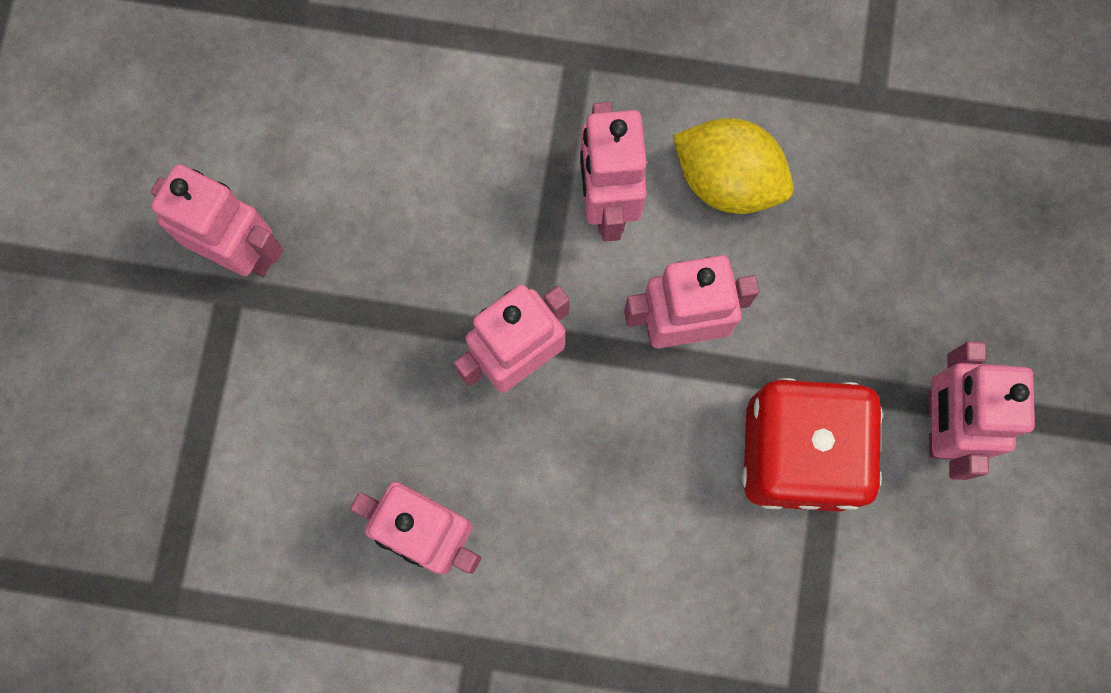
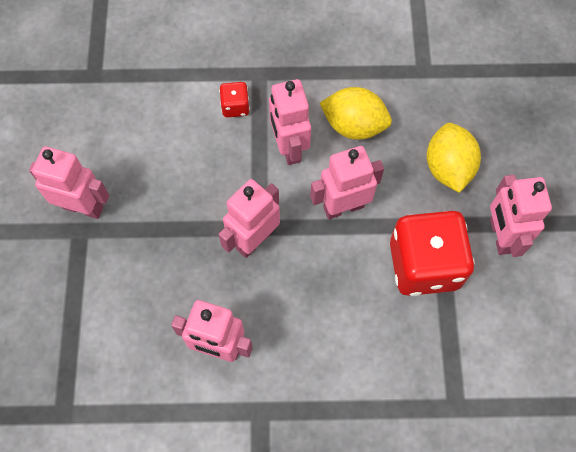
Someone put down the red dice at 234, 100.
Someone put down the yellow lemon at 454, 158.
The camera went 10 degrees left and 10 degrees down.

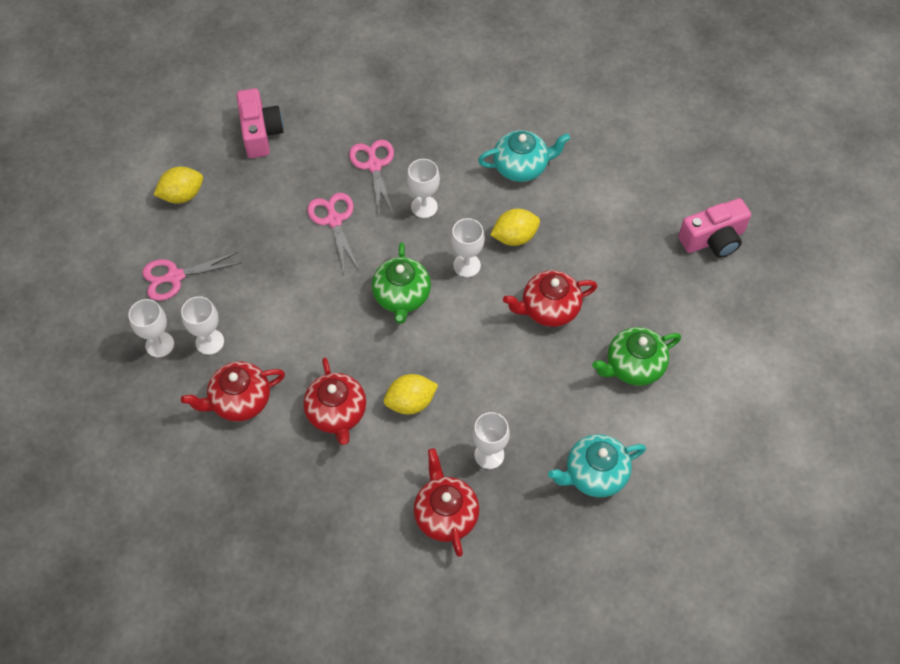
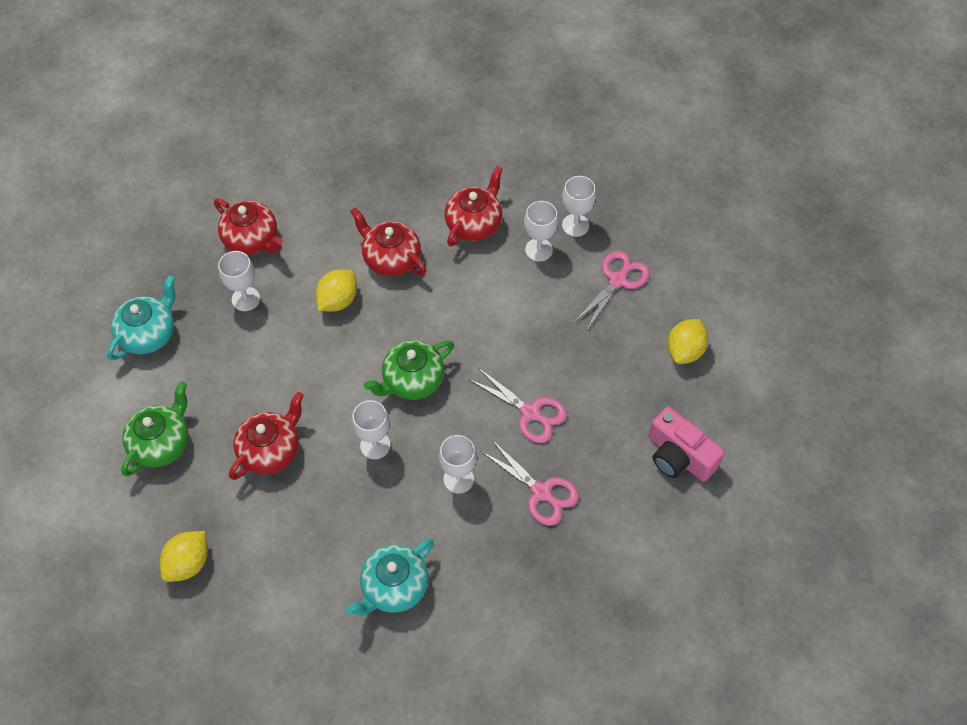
Someone took away the pink camera at 714, 228.
Someone carried the yellow lemon from 515, 227 to 184, 556.
Someone rotated the green teapot at 401, 283 by 90 degrees counterclockwise.
The camera went 145 degrees right and 0 degrees up.

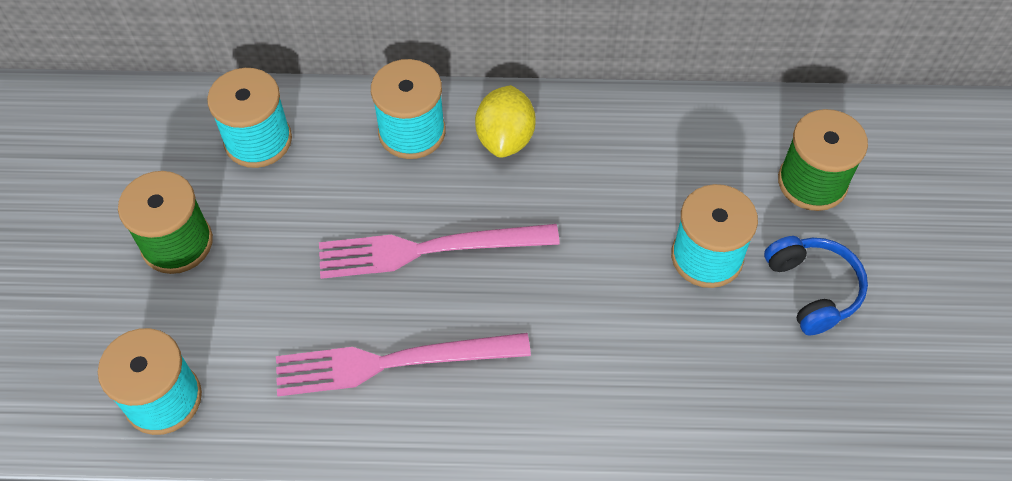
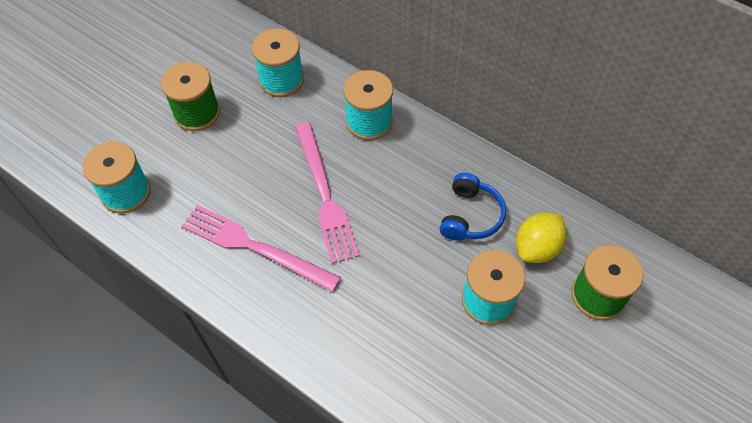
Someone carried the yellow lemon from 505, 121 to 541, 237.
Someone rotated the pink fork at 439, 251 by 135 degrees counterclockwise.
Someone carried the blue headphones from 816, 285 to 473, 207.
The camera went 35 degrees right and 0 degrees up.

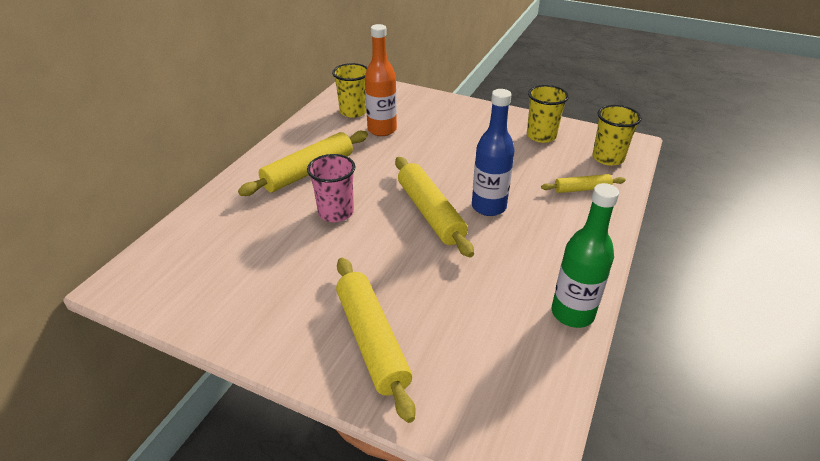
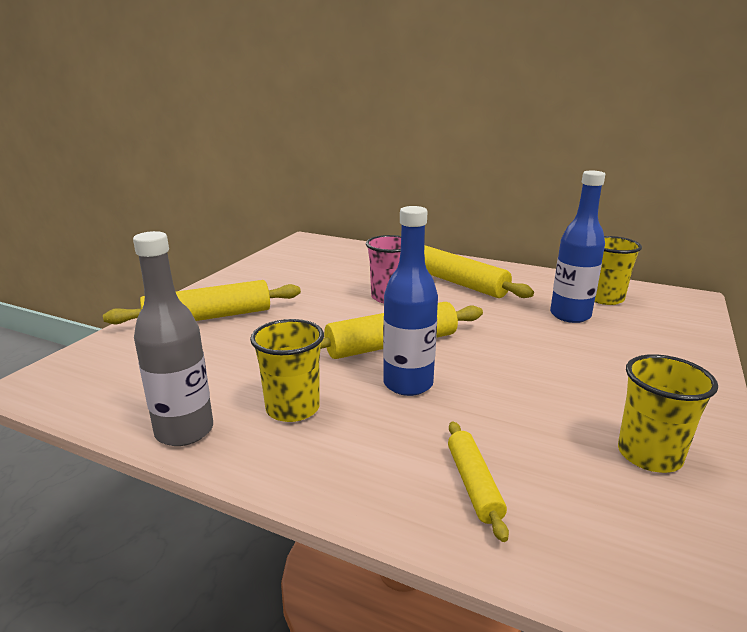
Someone repainted the orange bottle at 381, 80, which became the blue bottle at 577, 247.
Someone carried the yellow cup from 616, 135 to 287, 370.
Someone repainted the green bottle at 585, 255, which became the grey bottle at 173, 338.
The camera went 90 degrees right and 15 degrees down.

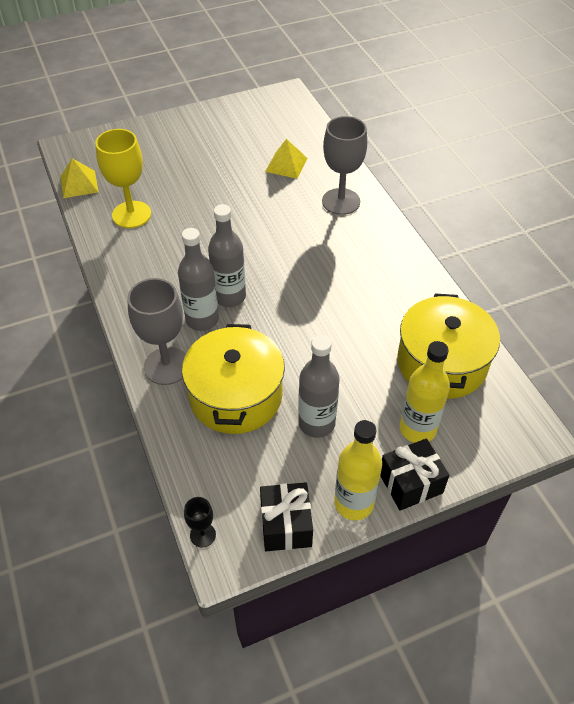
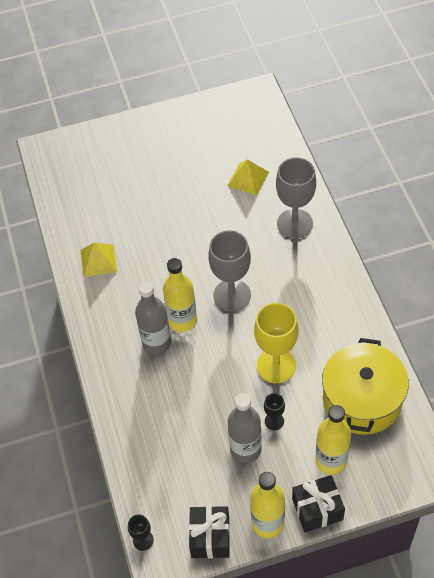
Someone carried the yellow goblet from 123, 178 to 276, 343.
Someone carried the yellow pyramid from 79, 178 to 99, 260.
Someone repainted the grey bottle at 227, 255, which became the yellow bottle at 180, 295.
Someone carried the grey goblet from 156, 331 to 229, 271.
Someone took away the yellow pot at 233, 379.
Someone put down the black goblet at 274, 411.
The camera went 10 degrees right and 5 degrees up.

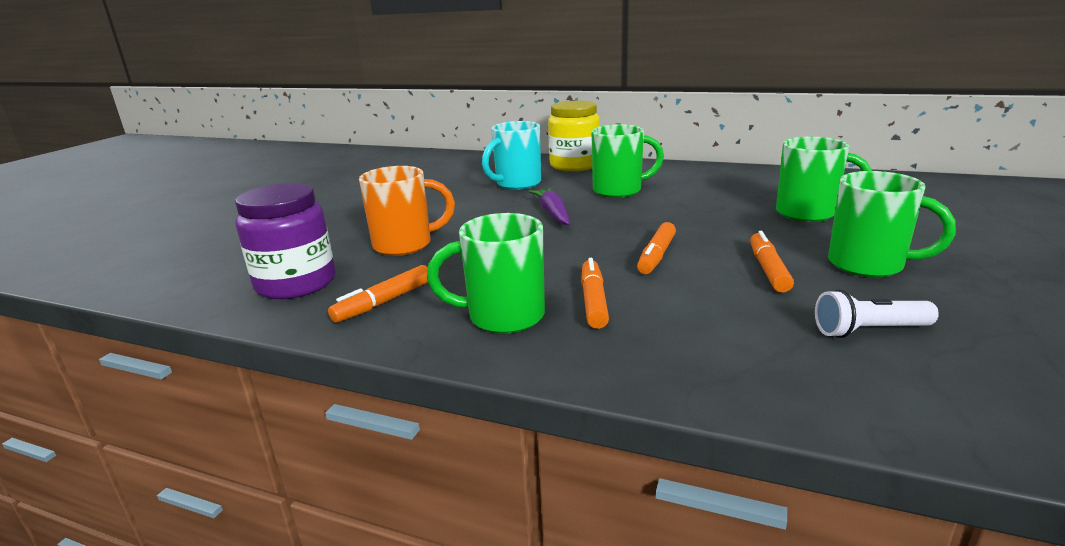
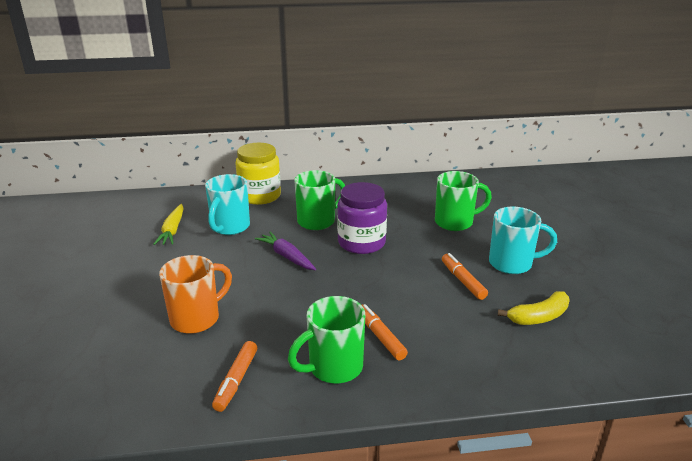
Someone repainted the green mug at 892, 224, which became the turquoise mug at 523, 240.
Someone carried the purple jar from 285, 241 to 362, 218.
Someone took away the orange marker at 656, 248.
Someone swapped the white flashlight at 877, 314 for the yellow banana at 534, 308.
Someone put down the yellow carrot at 169, 224.
The camera went 30 degrees left and 5 degrees up.

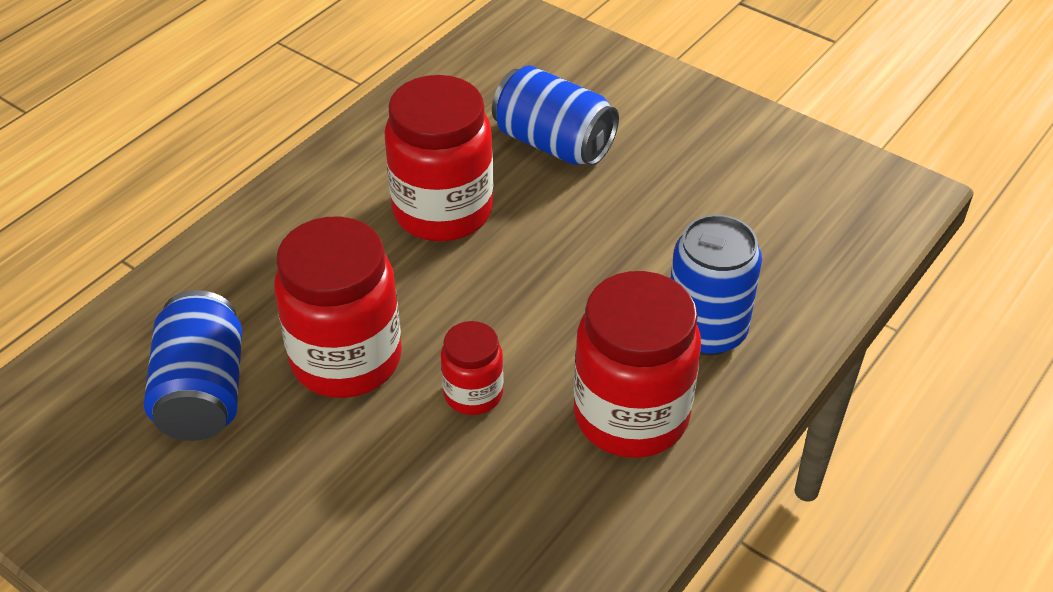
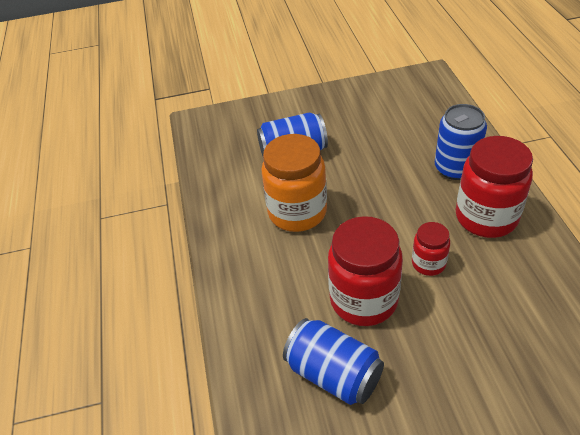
Someone repainted the red jar at 439, 158, which became the orange jar at 294, 183.
The camera went 45 degrees left and 0 degrees up.

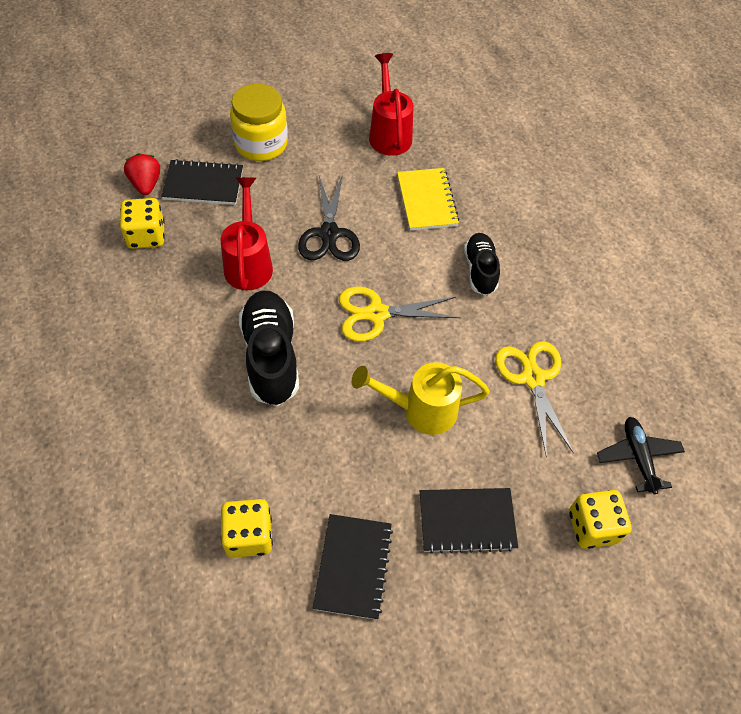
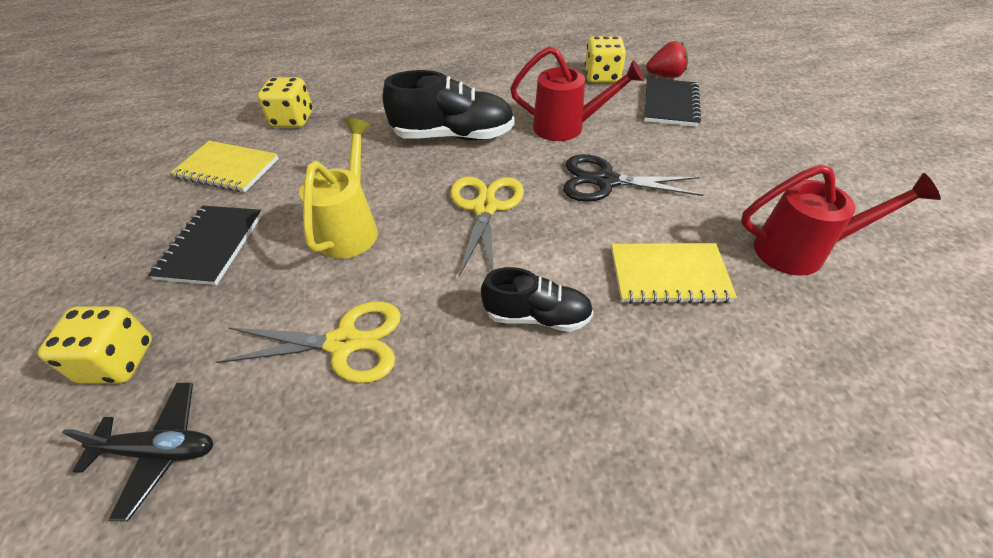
Someone took away the yellow jar at 259, 122.
Someone repainted the black notebook at 353, 567, which became the yellow notebook at 225, 166.
The camera went 105 degrees right and 10 degrees down.

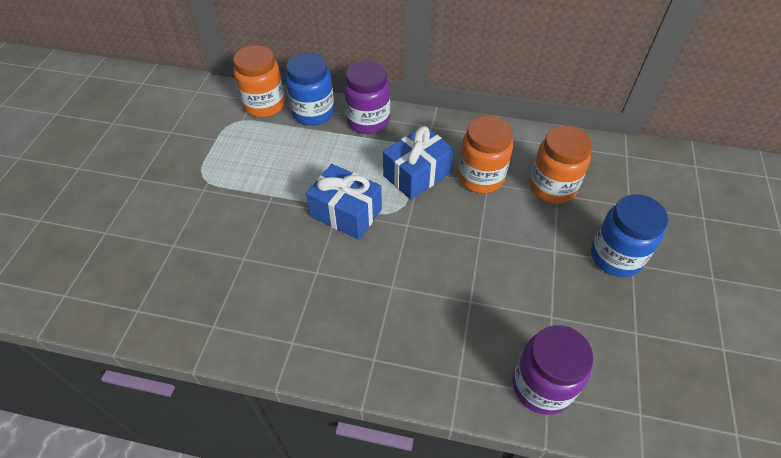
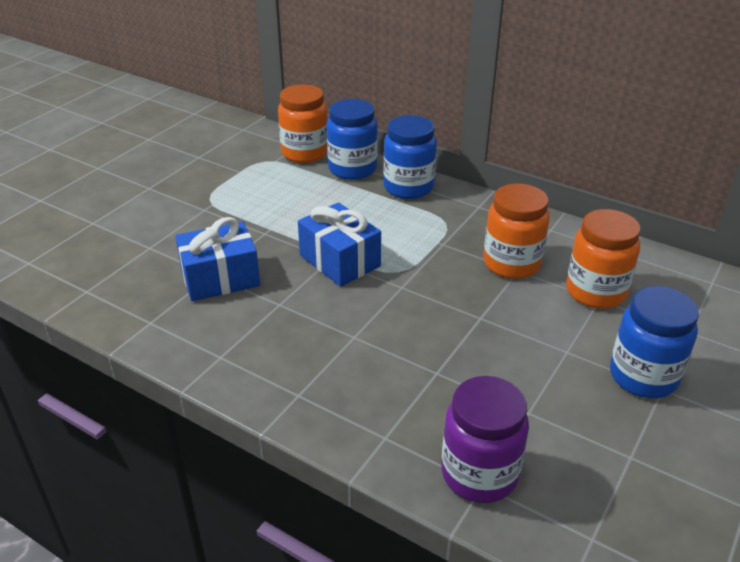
Someone repainted the purple jar at 367, 97, which became the blue jar at 410, 157.
Someone carried the blue gift from 418, 163 to 217, 259.
The camera went 20 degrees right and 15 degrees down.

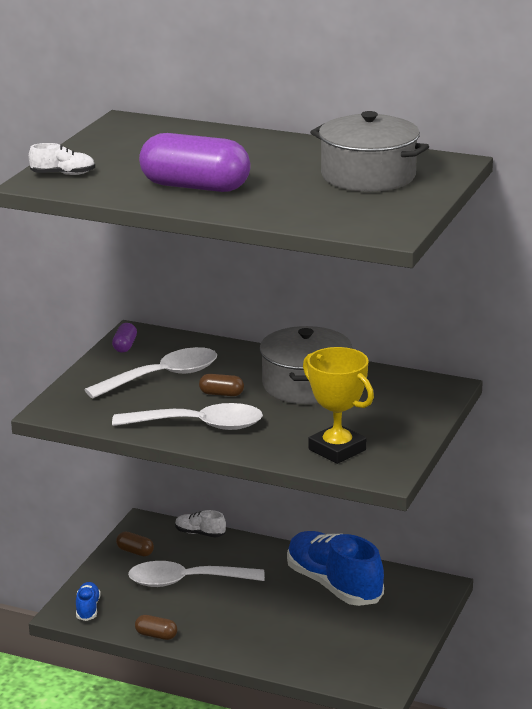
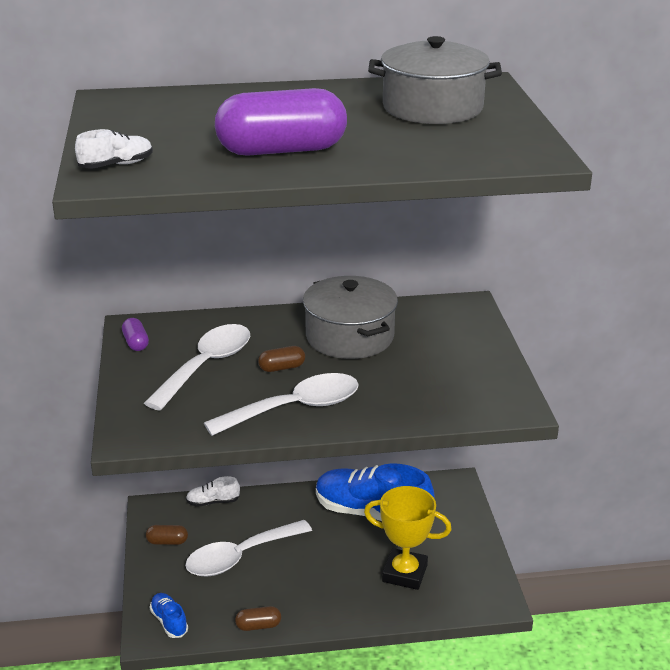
Someone carried the yellow trophy from 338, 405 to 408, 538.
The camera went 30 degrees left and 5 degrees up.

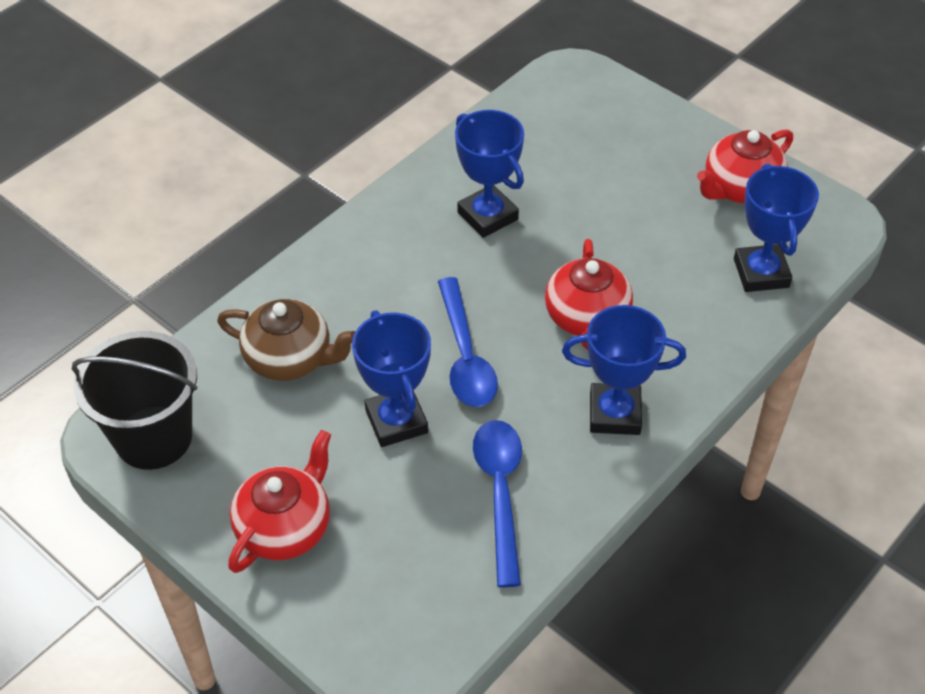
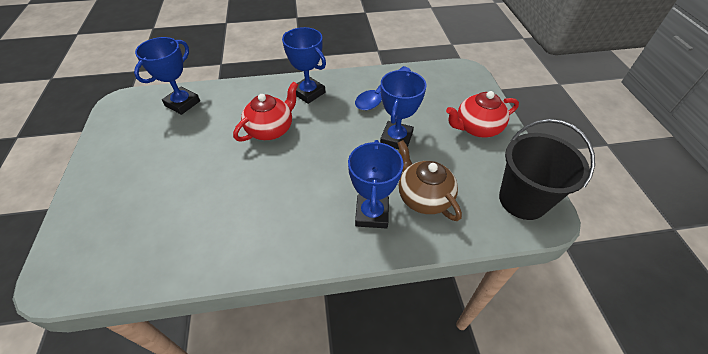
Someone carried the blue trophy from 489, 174 to 376, 184.
Someone took away the red teapot at 745, 166.
Someone took away the blue spoon at 468, 342.
The camera went 140 degrees left and 0 degrees up.

